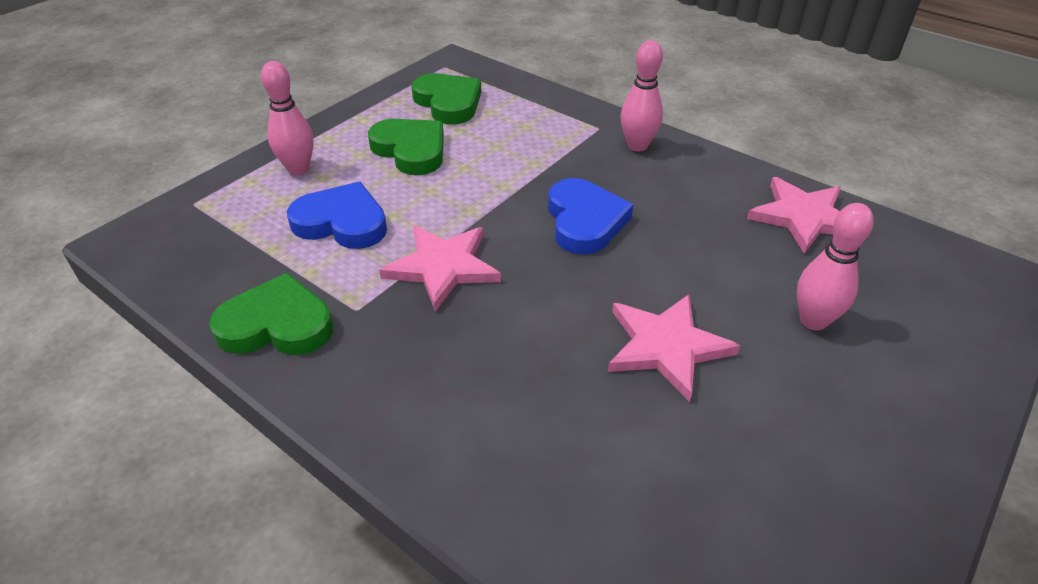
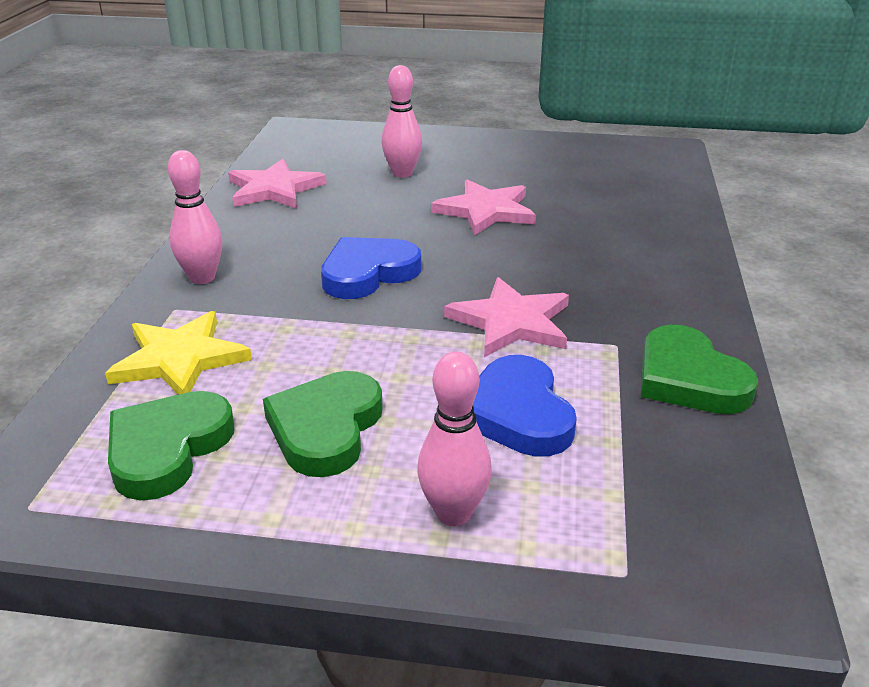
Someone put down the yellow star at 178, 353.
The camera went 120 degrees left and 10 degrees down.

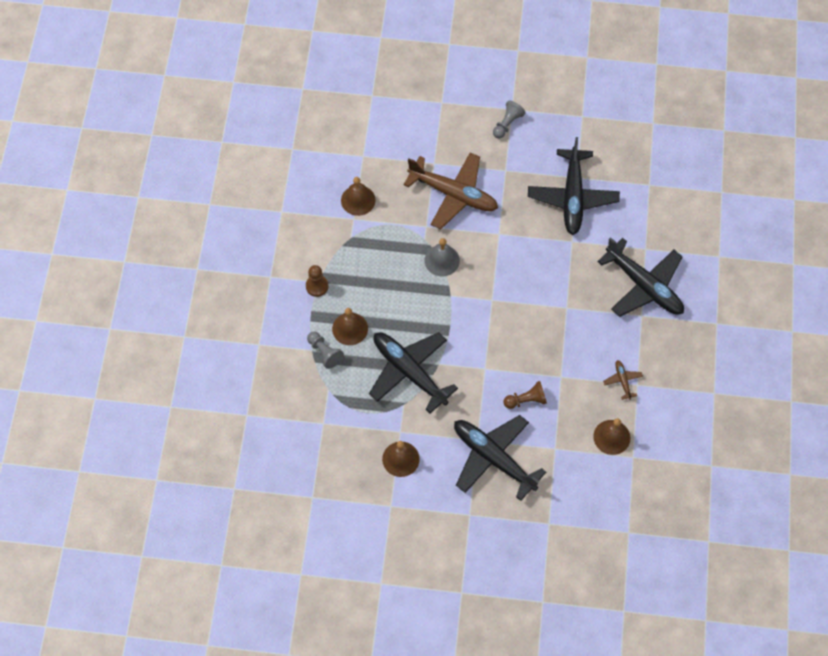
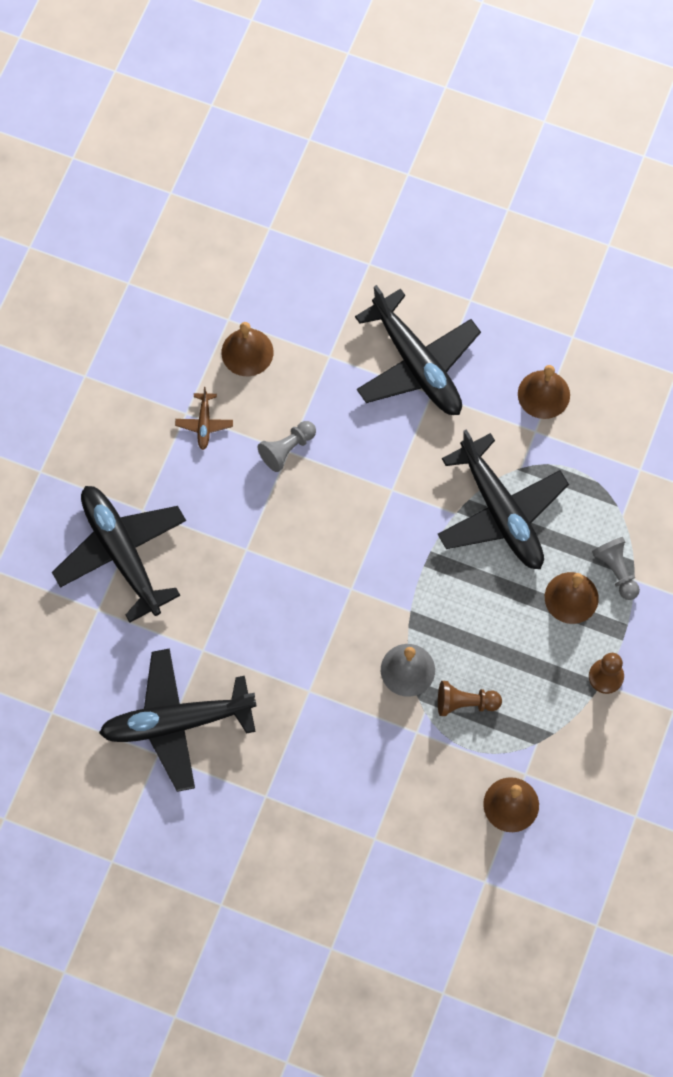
Someone carried the grey pawn from 509, 119 to 287, 446.
Someone rotated the black plane at 574, 186 by 120 degrees counterclockwise.
Someone took away the brown plane at 451, 191.
Someone carried the brown pawn from 525, 395 to 470, 698.
The camera went 165 degrees left and 5 degrees up.

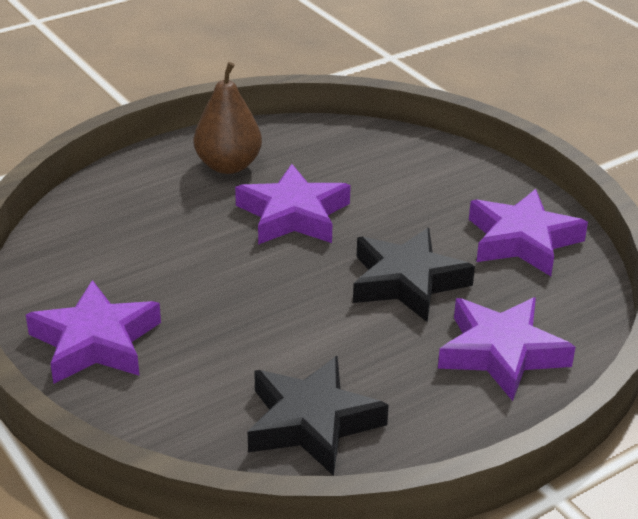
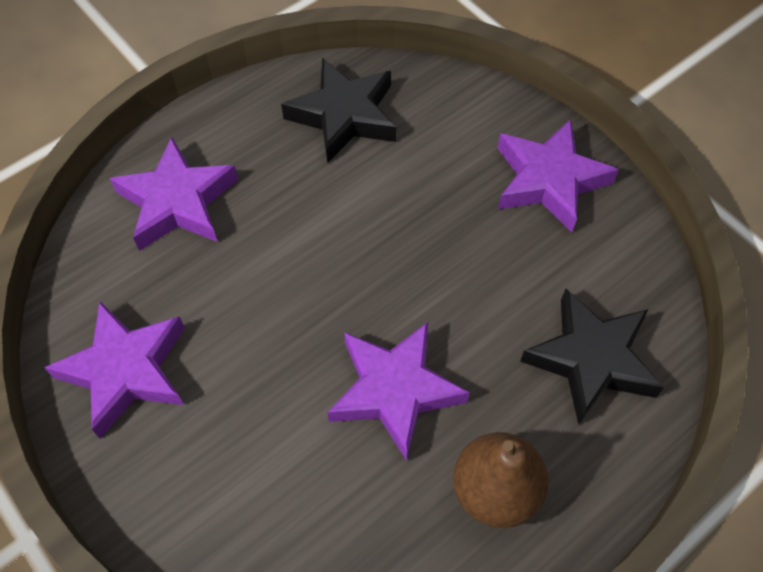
Someone carried the black star from 414, 275 to 592, 356.
The camera went 175 degrees right and 25 degrees up.

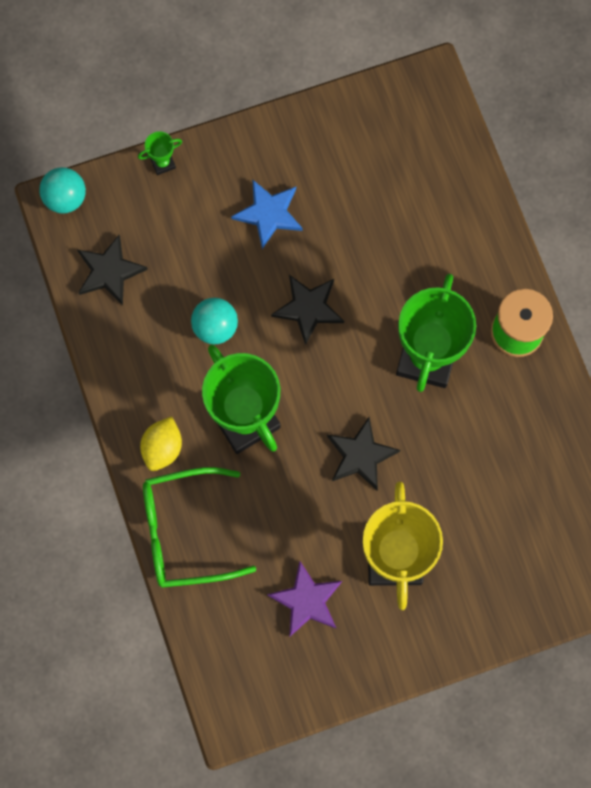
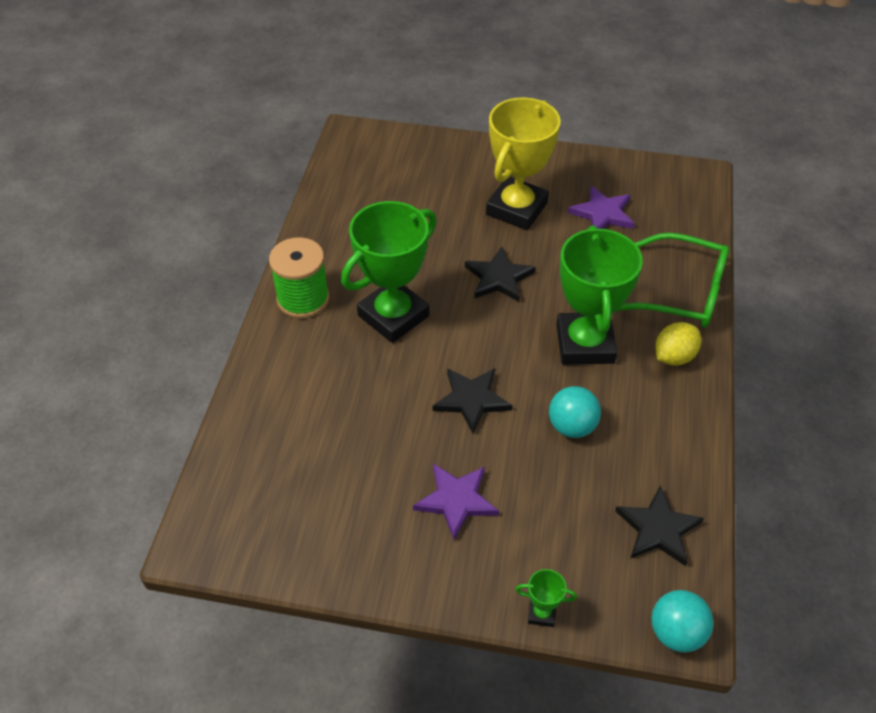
Someone repainted the blue star at 267, 214, which became the purple star at 456, 502.
The camera went 150 degrees left and 25 degrees down.

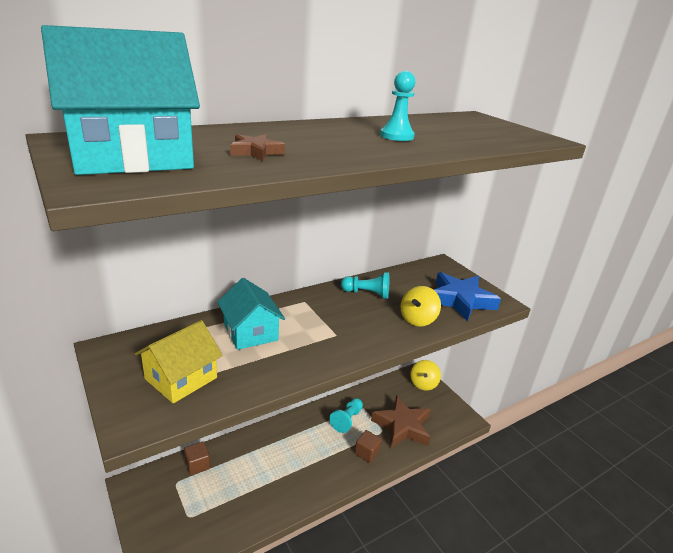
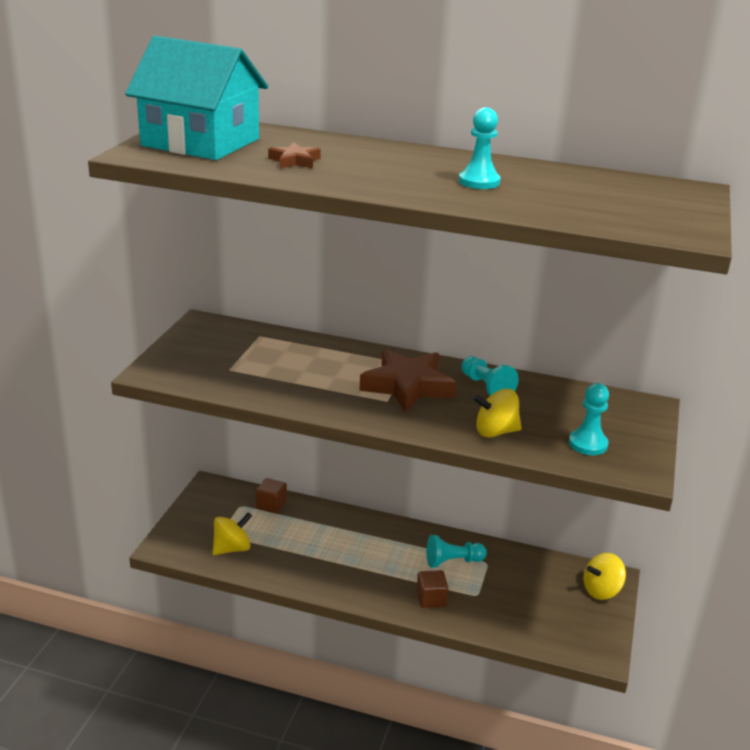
Someone swapped the blue star at 467, 297 for the turquoise pawn at 589, 419.
Someone took away the turquoise house at 251, 314.
Someone took away the yellow house at 179, 362.
Someone carried the brown star from 401, 421 to 407, 381.
Someone put down the yellow spinning top at 232, 533.
The camera went 50 degrees right and 0 degrees up.

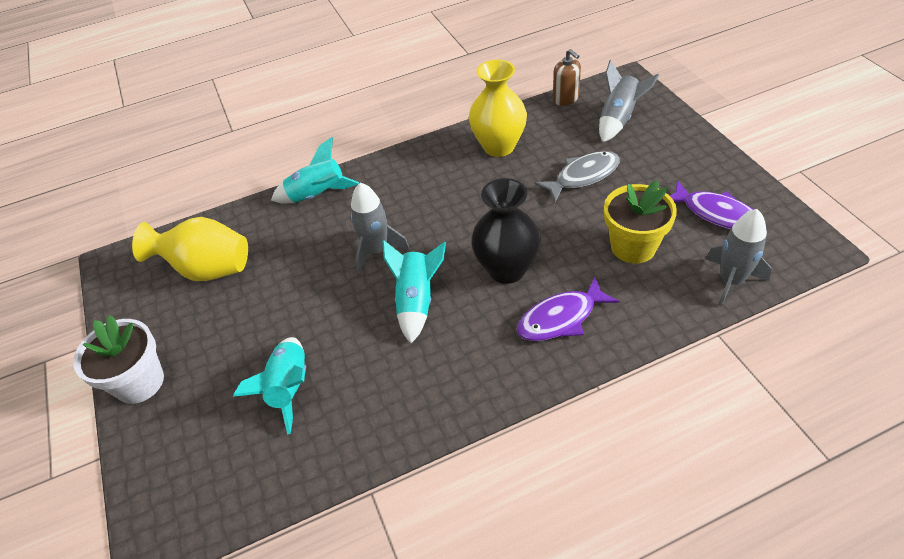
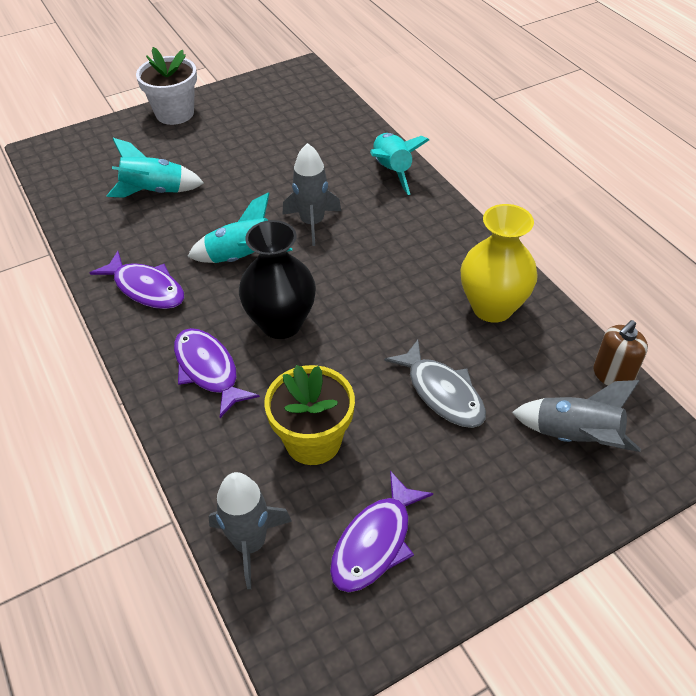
Someone took away the yellow vase at 190, 249.
Someone put down the purple fish at 137, 280.
The camera went 80 degrees right and 0 degrees up.

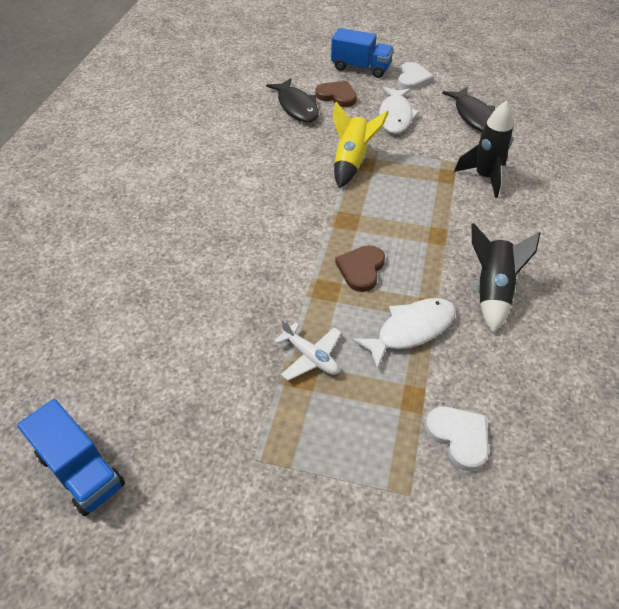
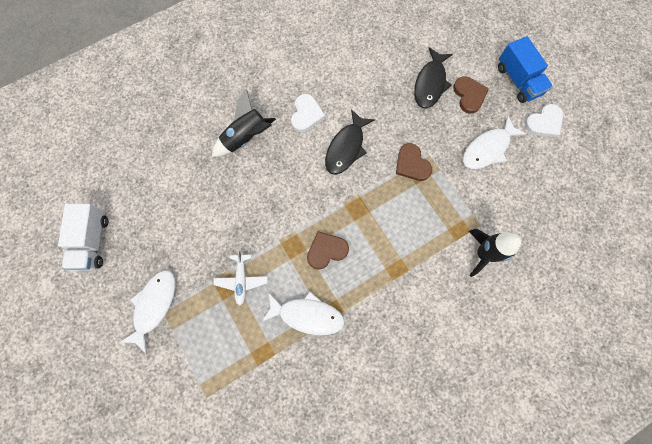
Someone carried the black fish from 468, 109 to 349, 142.
Someone swapped the yellow rocket at 361, 144 for the brown heart at 414, 162.
Someone carried the black rocket from 506, 278 to 244, 123.
Someone repainted the blue truck at 71, 457, which became the white truck at 83, 237.
Someone carried the white heart from 457, 439 to 308, 113.
Someone put down the white fish at 147, 312.
The camera went 45 degrees right and 25 degrees up.

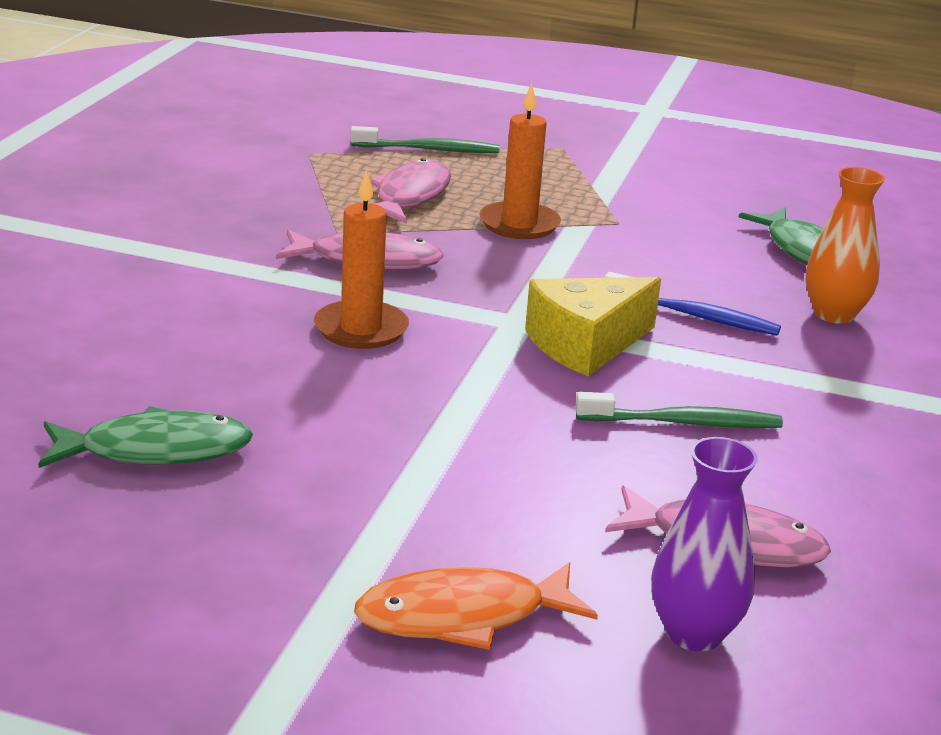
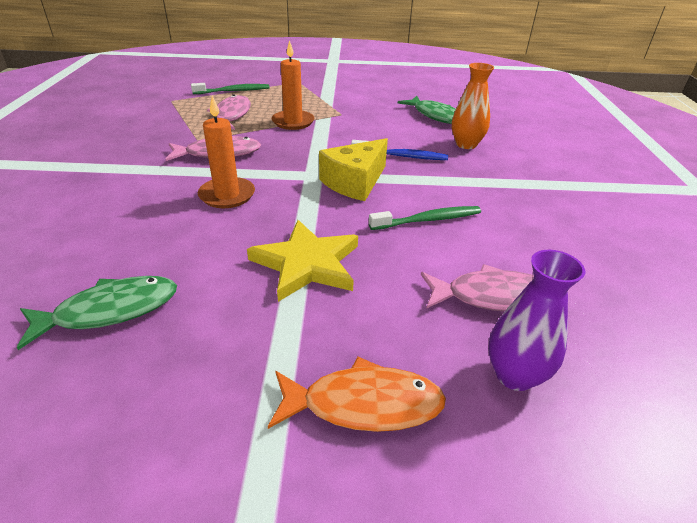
Someone rotated the orange fish at 476, 606 by 150 degrees counterclockwise.
Someone put down the yellow star at 302, 261.
The camera went 15 degrees left and 10 degrees up.

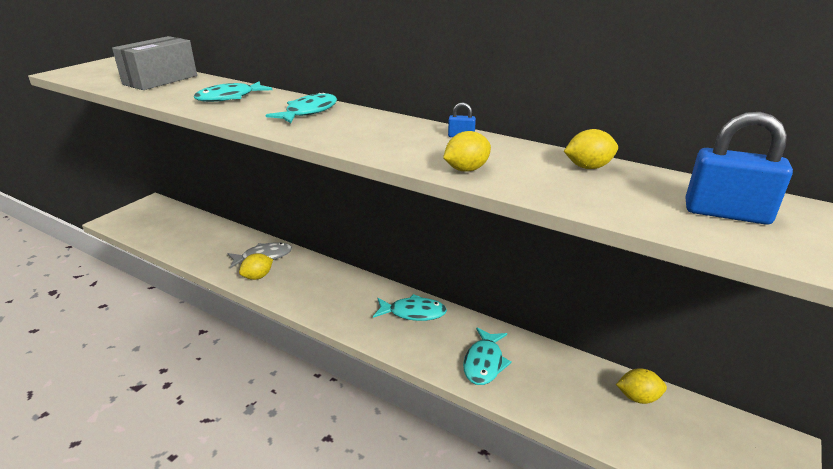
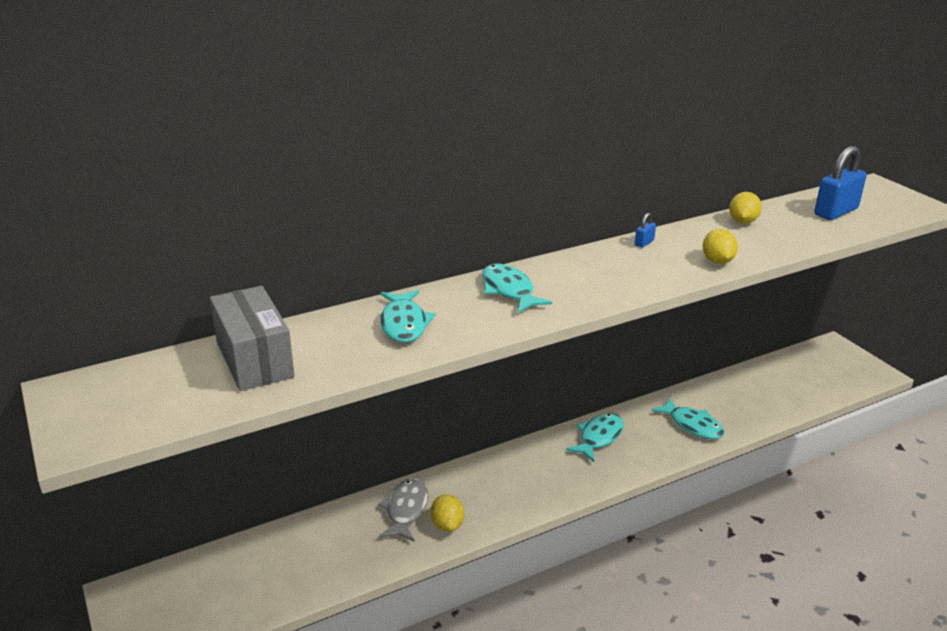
Someone took away the yellow lemon at 641, 386.
The camera went 60 degrees left and 0 degrees up.

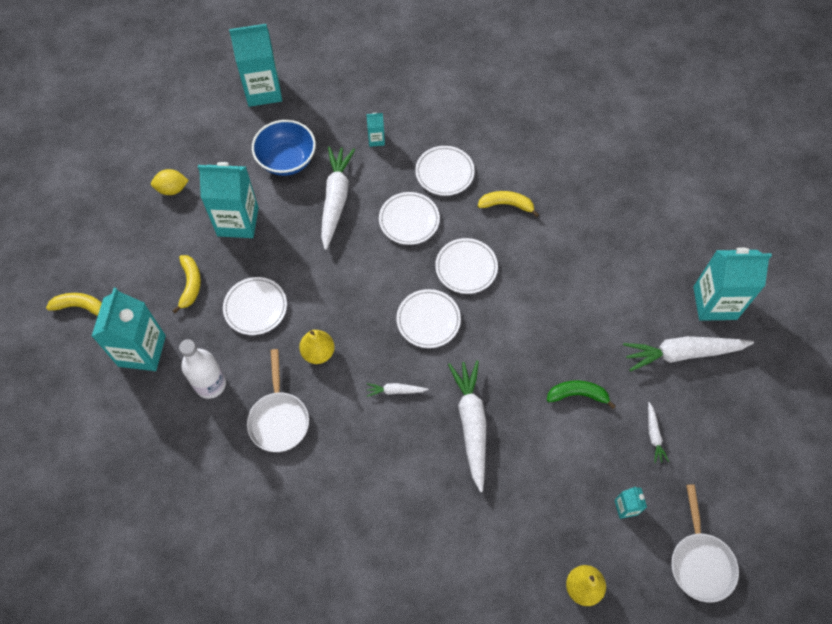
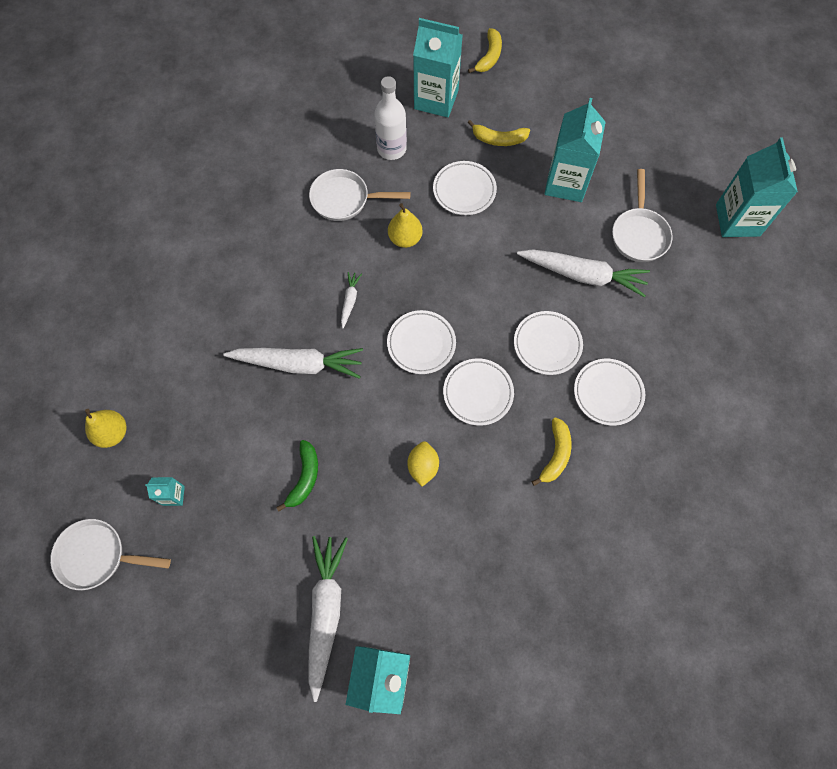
Someone took away the turquoise carton at 375, 130.
Someone swapped the blue bowl at 284, 148 for the white pan at 642, 215.
Someone carried the yellow lemon from 170, 182 to 423, 464.
Someone took away the white carrot at 658, 432.
The camera went 100 degrees right and 5 degrees up.

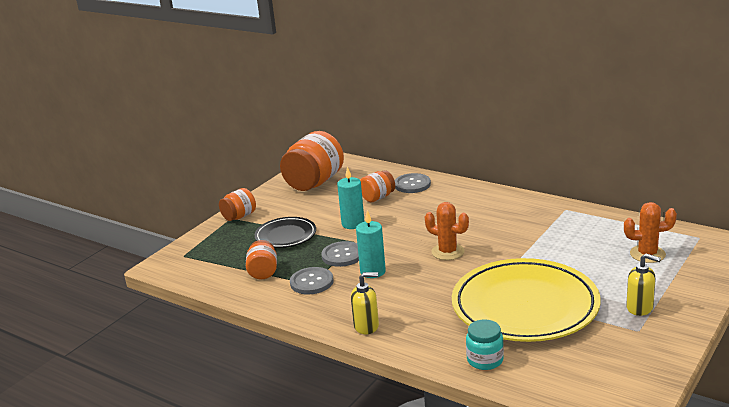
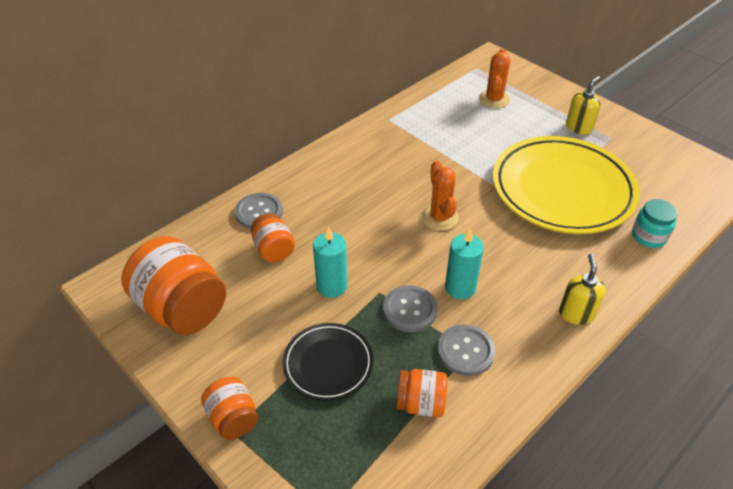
Someone rotated the orange cactus at 447, 231 by 60 degrees counterclockwise.
The camera went 80 degrees left and 20 degrees up.

